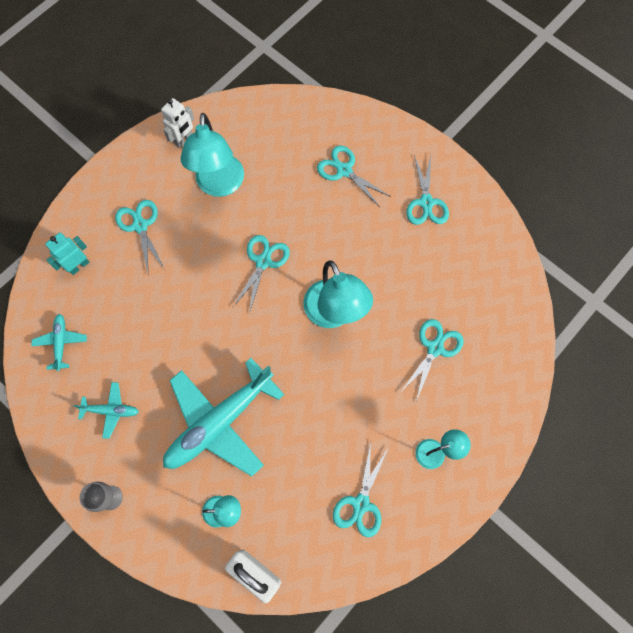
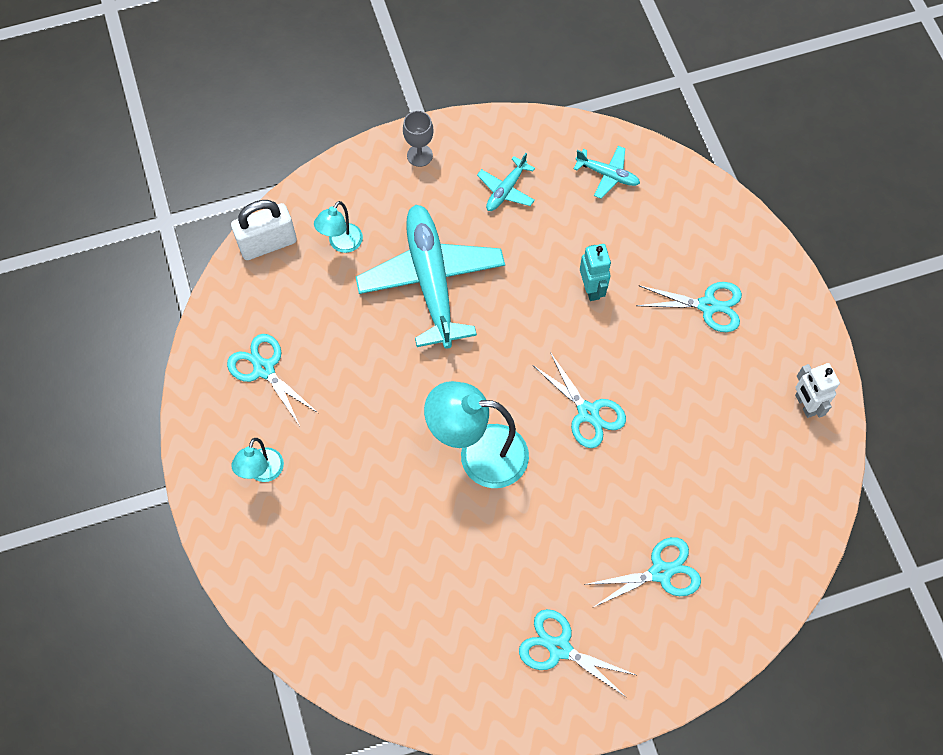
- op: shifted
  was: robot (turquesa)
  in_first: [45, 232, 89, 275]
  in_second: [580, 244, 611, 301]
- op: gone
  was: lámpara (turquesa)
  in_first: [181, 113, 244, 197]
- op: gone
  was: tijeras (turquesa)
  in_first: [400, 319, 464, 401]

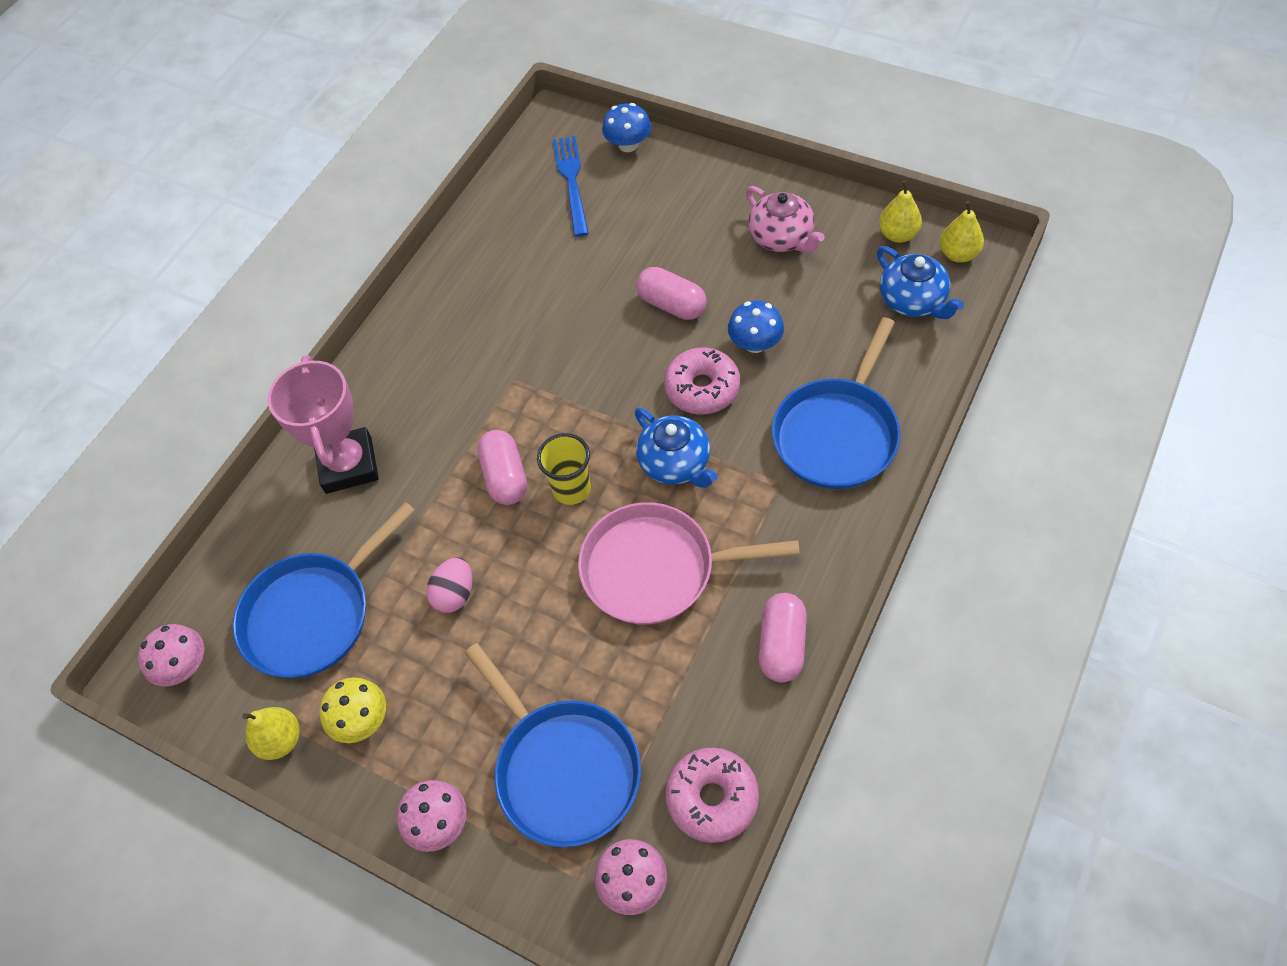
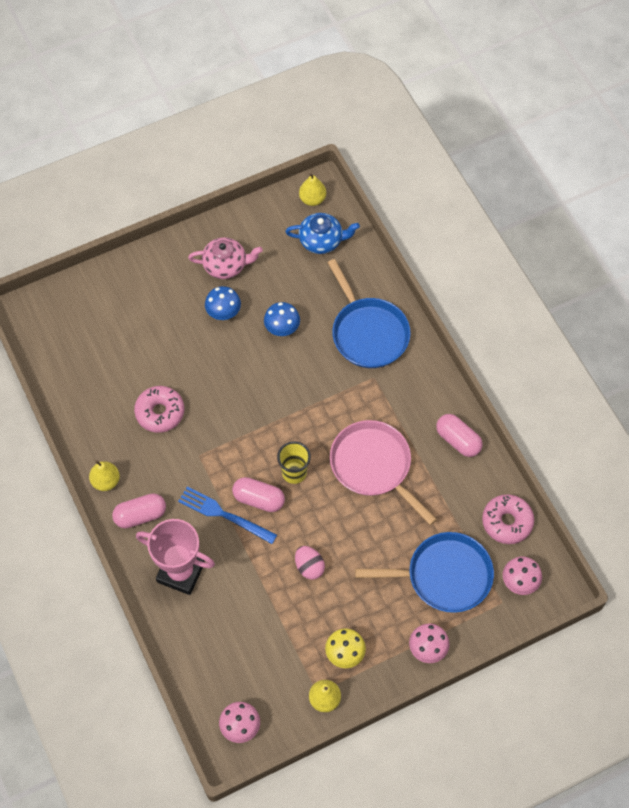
- op: gone
  was: sartén (azul)
  in_first: [233, 502, 415, 678]
- op: shifted
  was: tenedor (azul)
  in_first: [553, 136, 589, 237]
  in_second: [178, 487, 277, 544]
- op: rotated
  was: sartén (rosa)
  in_first: [578, 502, 800, 625]
  in_second: [330, 420, 437, 525]
  clockwise: 105
- op: shifted
  was: seta (azul)
  in_first: [602, 103, 651, 152]
  in_second: [205, 286, 241, 320]
- op: gone
  was: tetera (azul)
  in_first: [635, 407, 718, 488]
- op: shifted
  was: cápsula (rosa)
  in_first: [636, 267, 707, 320]
  in_second: [112, 493, 166, 528]
- op: shifted
  was: rosquilla (rosa)
  in_first: [664, 348, 740, 415]
  in_second: [134, 386, 184, 433]
- op: shifted
  was: pera (amarillo)
  in_first: [879, 181, 922, 243]
  in_second: [89, 460, 120, 491]

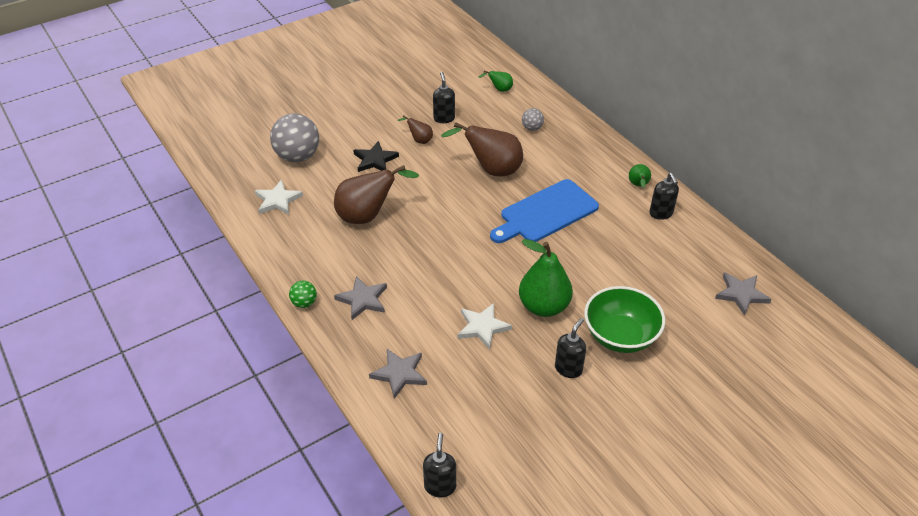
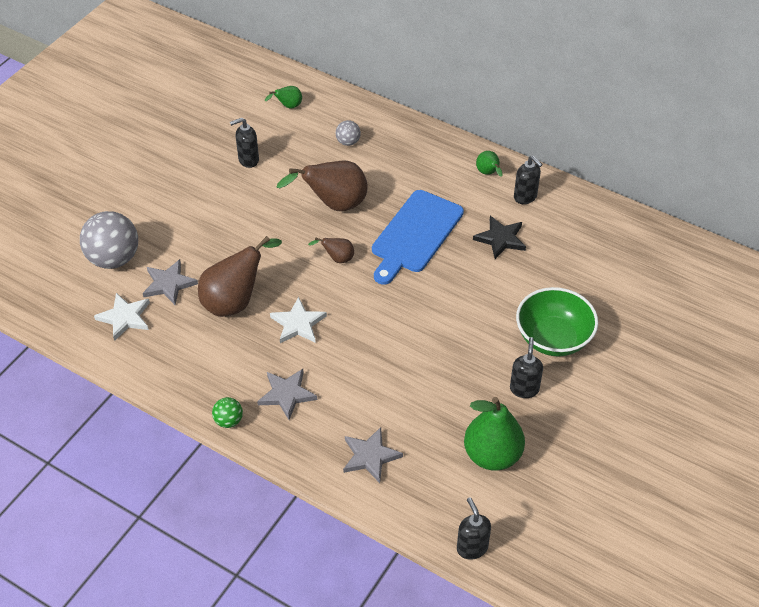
- op: shifted
  was: estrella (negro)
  in_first: [353, 141, 399, 172]
  in_second: [473, 216, 526, 259]
- op: shifted
  was: pera (marrón)
  in_first: [398, 115, 433, 144]
  in_second: [308, 237, 354, 263]
- op: rotated
  was: dispensador de jabón (negro)
  in_first: [433, 72, 455, 123]
  in_second: [230, 118, 259, 168]
  clockwise: -75
- op: shifted
  was: estrella (blanco)
  in_first: [458, 303, 512, 350]
  in_second: [270, 297, 327, 343]
- op: shifted
  was: pera (verde)
  in_first: [519, 239, 573, 317]
  in_second: [464, 397, 525, 471]
- op: shifted
  was: estrella (gris)
  in_first: [715, 272, 772, 316]
  in_second: [143, 259, 198, 305]

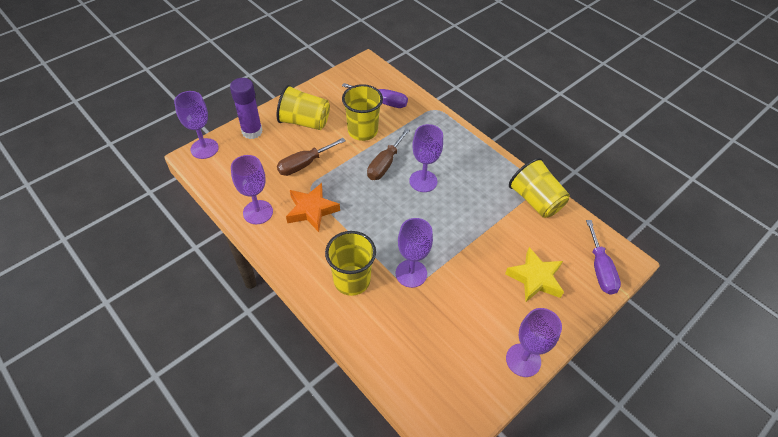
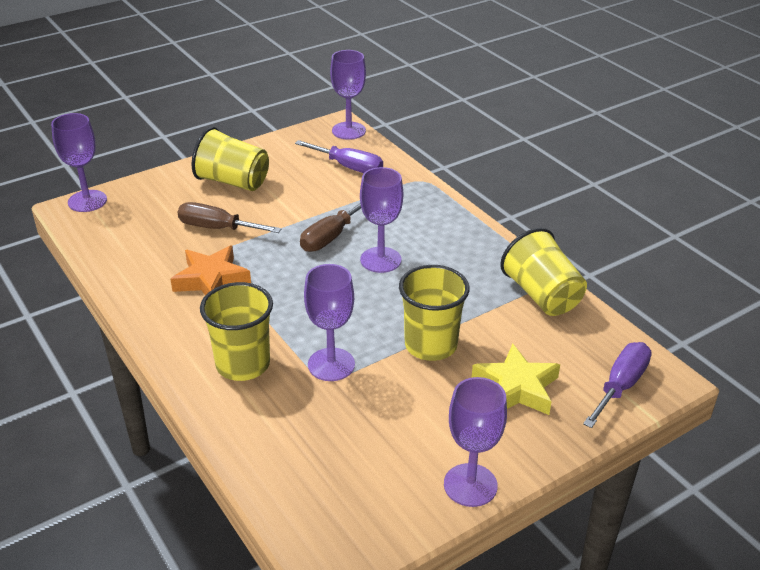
- op: gone
  was: barra de pegamento (morado)
  in_first: [230, 78, 262, 139]
- op: shifted
  was: copa (morado)
  in_first: [231, 155, 273, 224]
  in_second: [330, 50, 366, 140]
- op: rotated
  was: destornillador (marrón)
  in_first: [277, 138, 346, 176]
  in_second: [178, 202, 281, 233]
  clockwise: 45
- op: shifted
  was: vaso (amarillo)
  in_first: [342, 84, 383, 141]
  in_second: [399, 265, 470, 361]
- op: rotated
  was: destornillador (morado)
  in_first: [586, 220, 621, 295]
  in_second: [583, 342, 652, 428]
  clockwise: -150

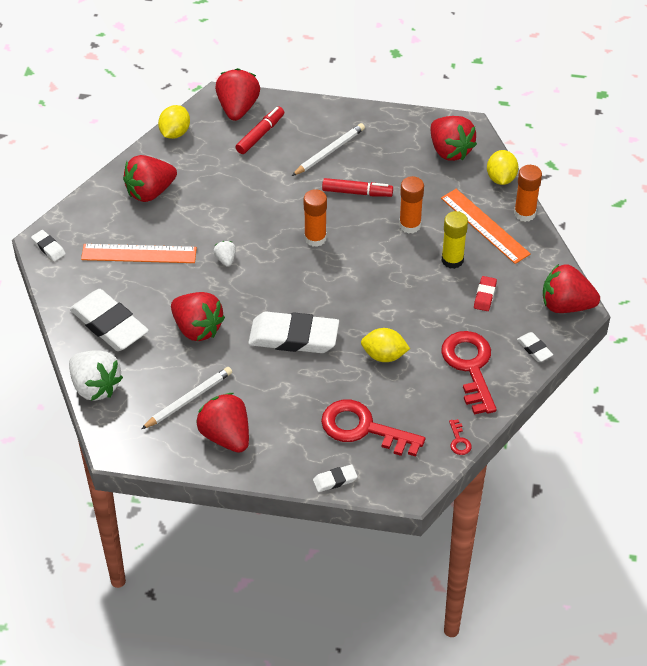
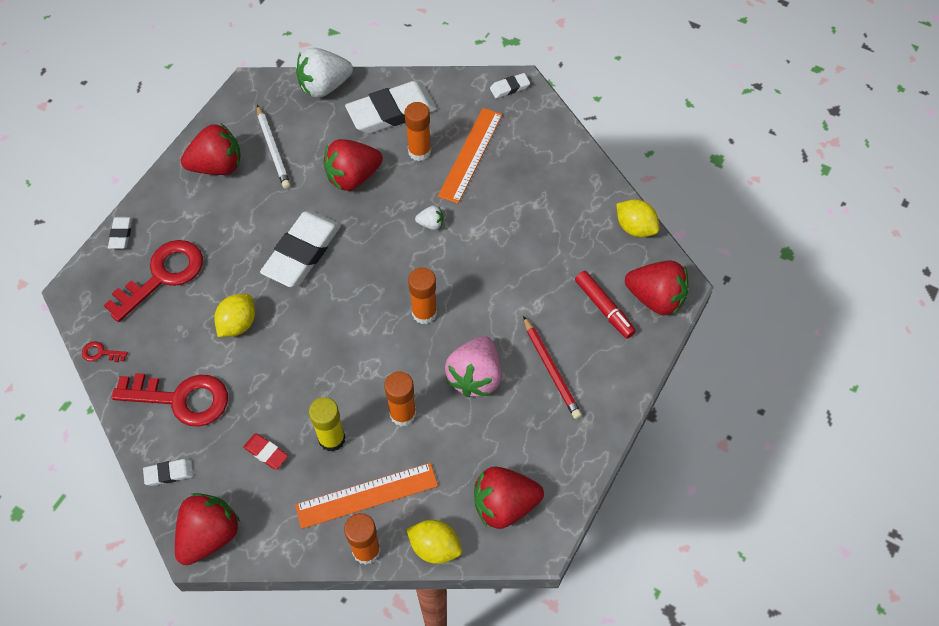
- op: gone
  was: fresa (rojo)
  in_first: [123, 155, 177, 202]
- op: repainted
  was: lápiz (blanco)
  now: lápiz (rojo)
  in_first: [292, 123, 365, 176]
  in_second: [523, 316, 582, 419]
- op: swapped
  was: rotulador (rojo)
  now: fresa (rosa)
  in_first: [322, 178, 393, 197]
  in_second: [445, 336, 501, 397]
- op: new
  now: barra de pegamento (naranja)
  in_second: [404, 102, 431, 161]

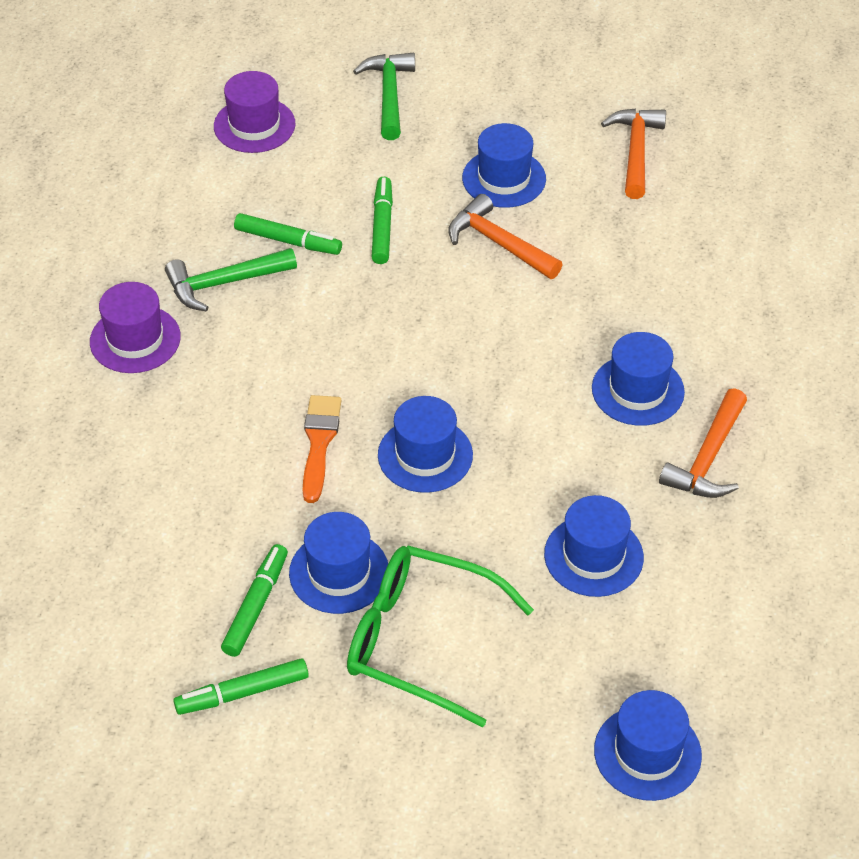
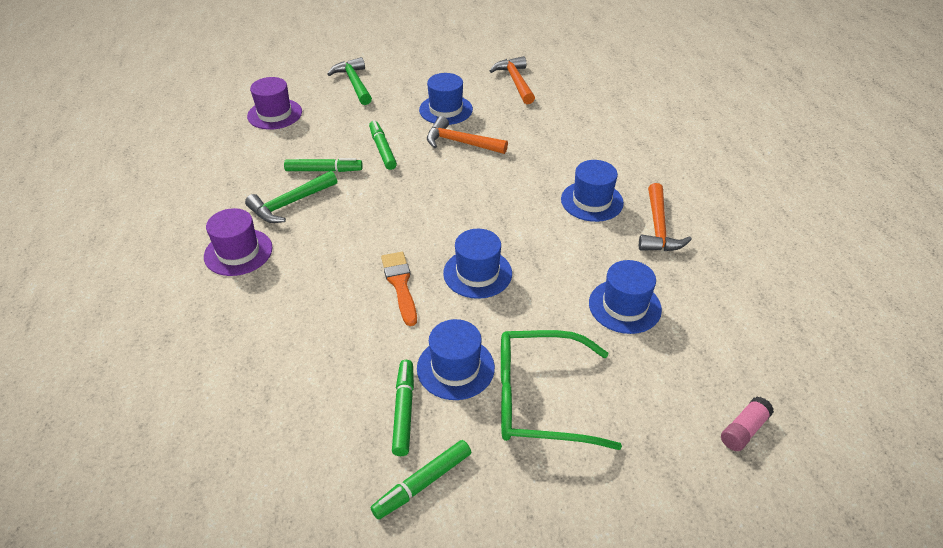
- op: swapped
  was: sombrero (azul)
  now: barra de pegamento (rosa)
  in_first: [594, 690, 702, 801]
  in_second: [721, 397, 774, 451]

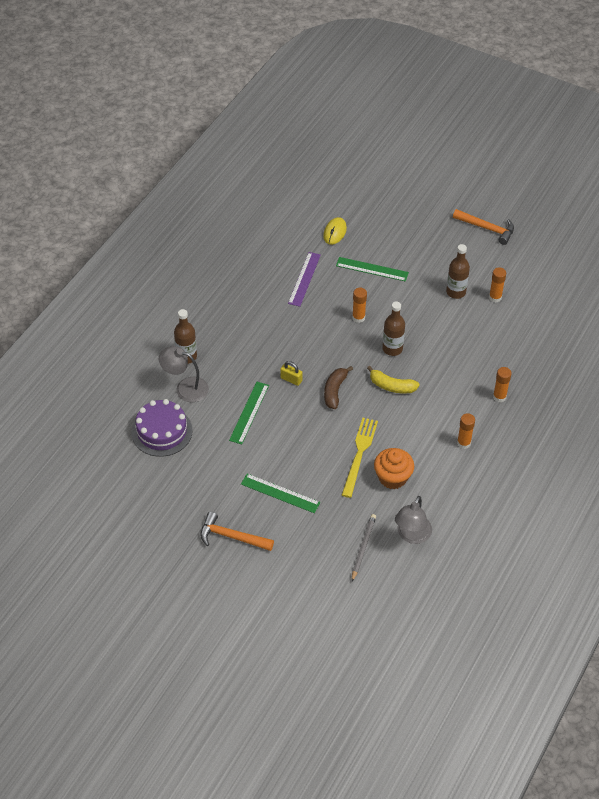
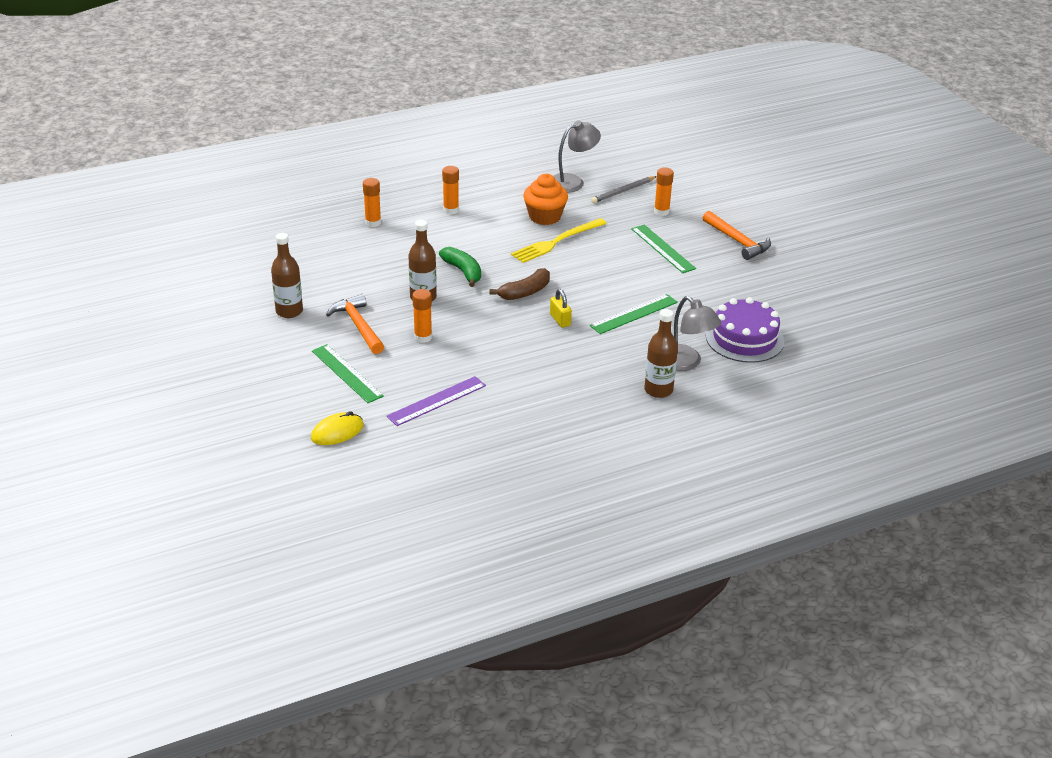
- op: repainted
  was: plátano (amarillo)
  now: plátano (verde)
  in_first: [367, 366, 420, 393]
  in_second: [439, 247, 481, 287]
- op: shifted
  was: martillo (naranja)
  in_first: [453, 209, 514, 245]
  in_second: [326, 294, 384, 354]
- op: shifted
  was: barra de pegamento (naranja)
  in_first: [489, 267, 506, 303]
  in_second: [654, 168, 674, 216]

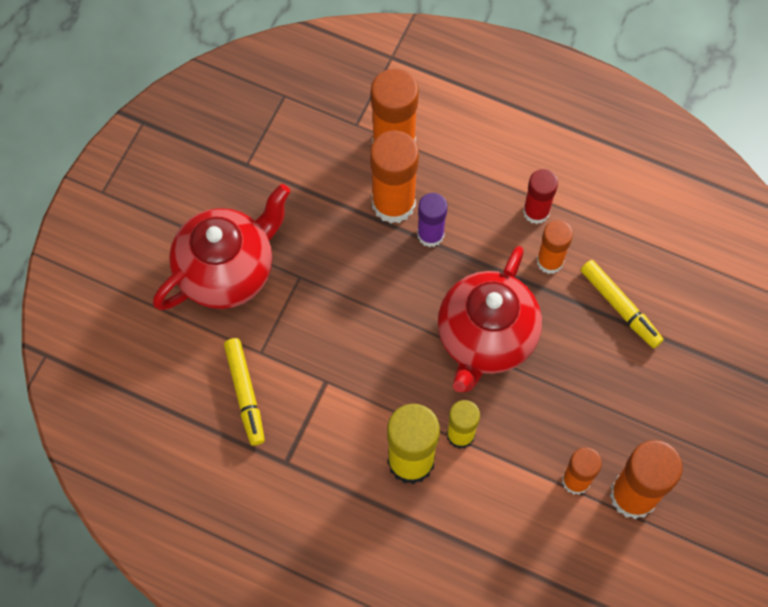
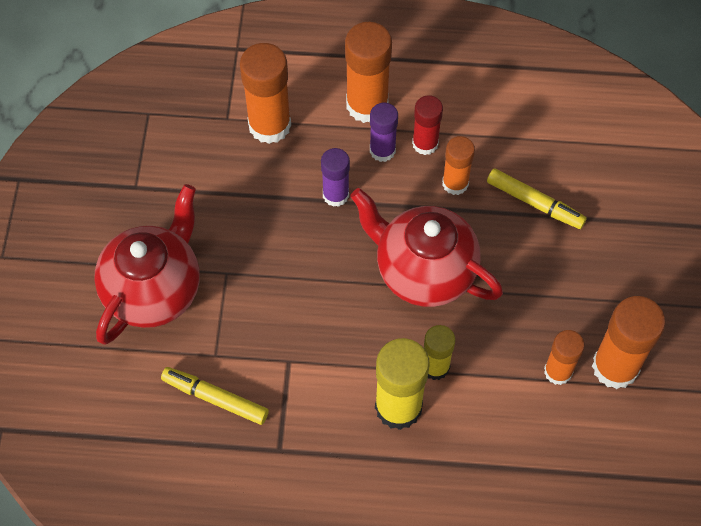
- op: rotated
  was: rotulador (amarillo)
  in_first: [224, 338, 265, 446]
  in_second: [161, 367, 269, 425]
  clockwise: 150
- op: shifted
  was: barra de pegamento (naranja)
  in_first: [370, 131, 419, 223]
  in_second: [345, 22, 392, 123]
- op: rotated
  was: tetera (rojo)
  in_first: [438, 246, 542, 392]
  in_second: [350, 188, 503, 307]
  clockwise: 120
- op: new
  now: barra de pegamento (morado)
  in_second: [370, 102, 398, 162]

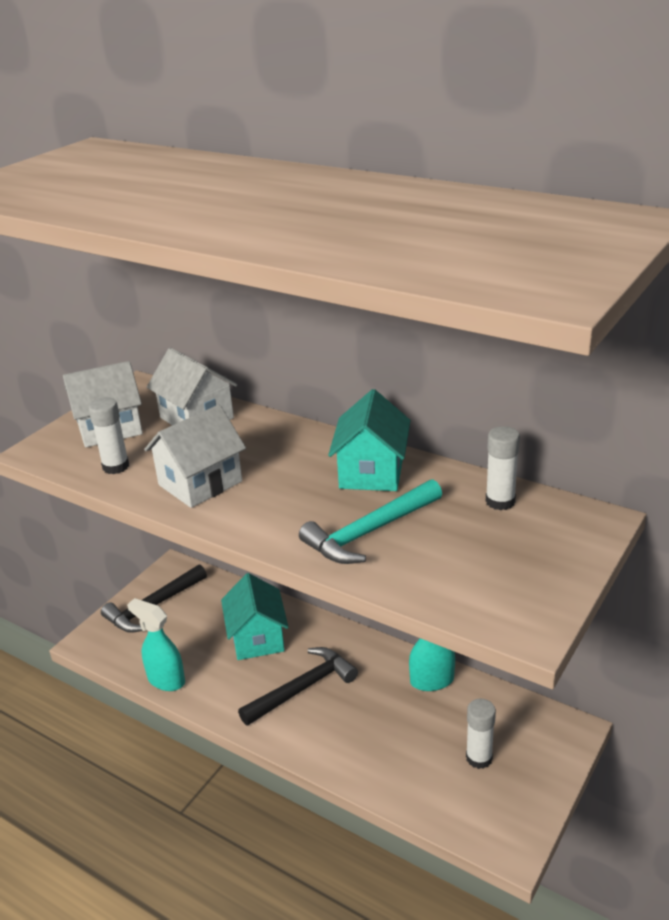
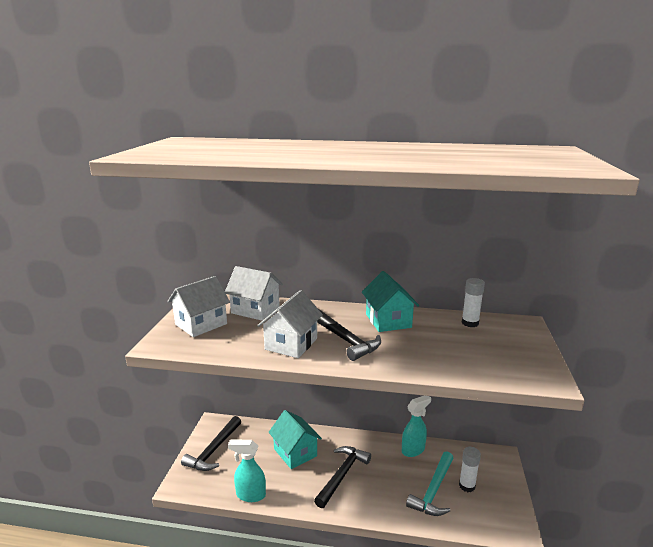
- op: gone
  was: barra de pegamento (blanco)
  in_first: [88, 397, 129, 474]
- op: shifted
  was: martillo (turquesa)
  in_first: [299, 479, 442, 564]
  in_second: [406, 451, 453, 516]
- op: new
  now: martillo (negro)
  in_second: [317, 310, 381, 361]

